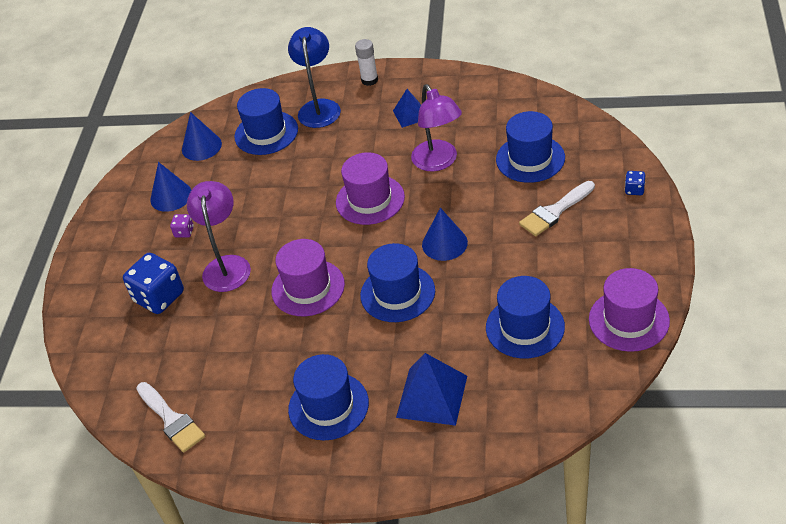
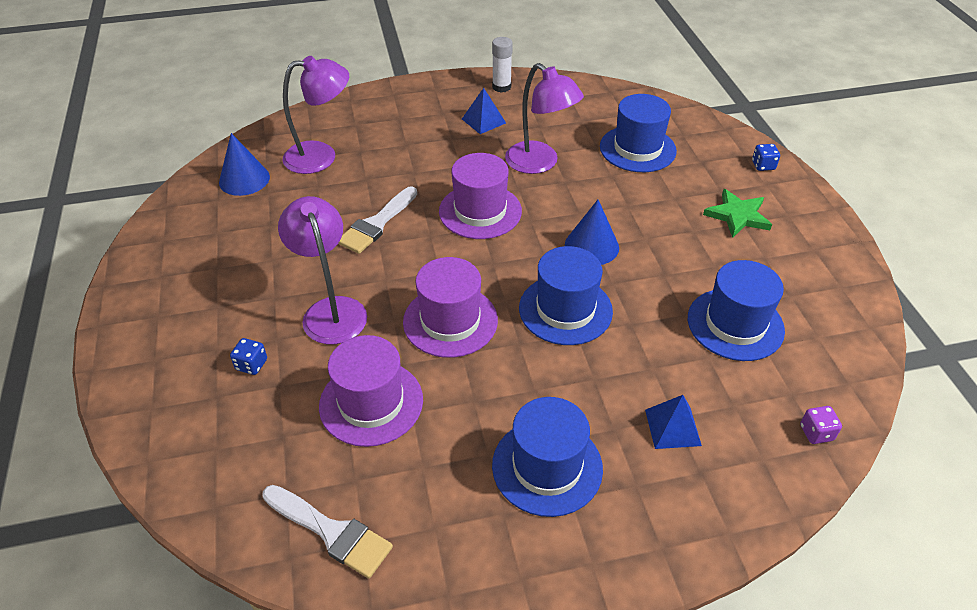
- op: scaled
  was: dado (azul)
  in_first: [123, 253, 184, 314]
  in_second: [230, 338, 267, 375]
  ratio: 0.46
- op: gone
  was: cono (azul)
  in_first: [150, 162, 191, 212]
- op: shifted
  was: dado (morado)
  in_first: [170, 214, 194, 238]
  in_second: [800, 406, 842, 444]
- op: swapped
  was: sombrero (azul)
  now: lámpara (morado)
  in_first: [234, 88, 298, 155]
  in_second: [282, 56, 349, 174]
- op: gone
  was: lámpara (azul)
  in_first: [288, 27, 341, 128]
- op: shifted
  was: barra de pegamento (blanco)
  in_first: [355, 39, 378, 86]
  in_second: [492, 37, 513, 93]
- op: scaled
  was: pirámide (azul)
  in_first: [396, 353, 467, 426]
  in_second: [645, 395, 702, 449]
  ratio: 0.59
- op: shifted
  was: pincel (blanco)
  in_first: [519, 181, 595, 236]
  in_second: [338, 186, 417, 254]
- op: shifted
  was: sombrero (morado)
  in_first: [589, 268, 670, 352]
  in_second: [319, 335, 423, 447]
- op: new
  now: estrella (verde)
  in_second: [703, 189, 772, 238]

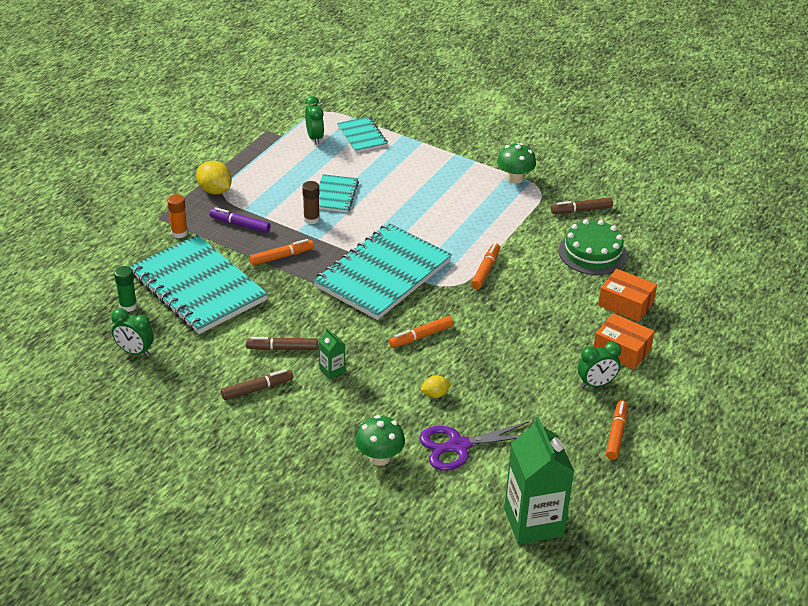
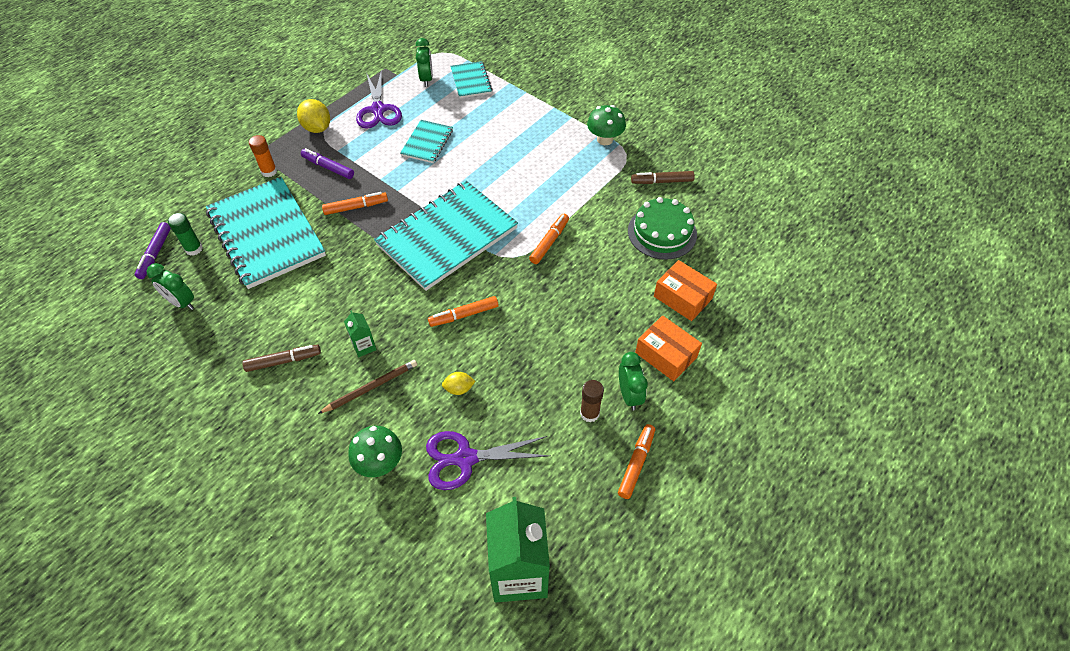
- op: gone
  was: rotulador (marrón)
  in_first: [246, 337, 318, 350]
- op: shifted
  was: barra de pegamento (marrón)
  in_first: [302, 181, 320, 224]
  in_second: [580, 380, 604, 423]
- op: rotated
  was: despertador (verde)
  in_first: [578, 341, 621, 388]
  in_second: [619, 352, 648, 411]
  clockwise: -90
- op: new
  now: rotulador (morado)
  in_second: [135, 222, 171, 279]
- op: new
  now: lápiz (marrón)
  in_second: [318, 360, 417, 414]
- op: new
  now: tijeras (morado)
  in_second: [356, 70, 402, 129]

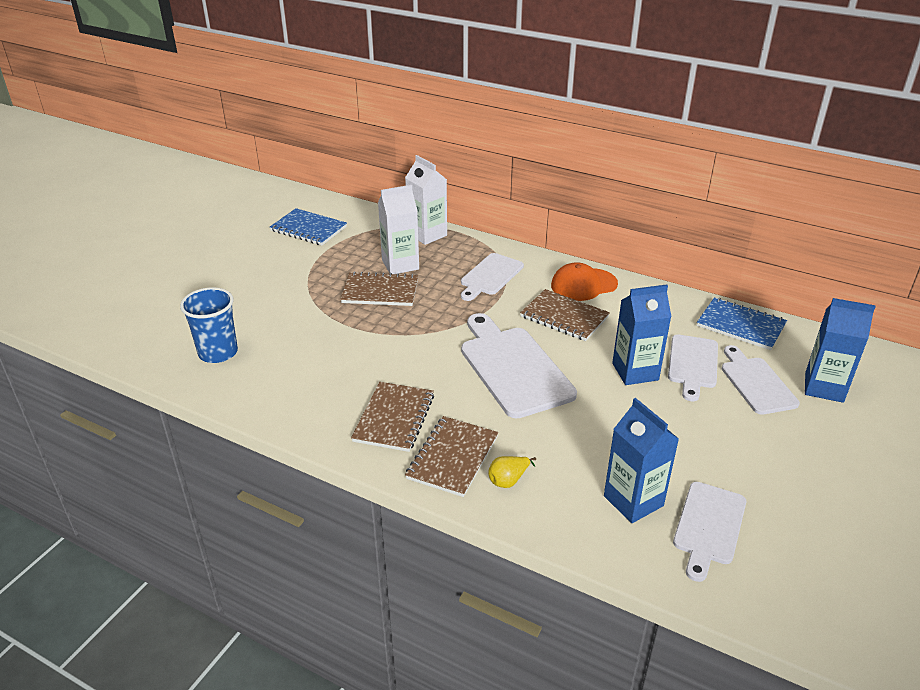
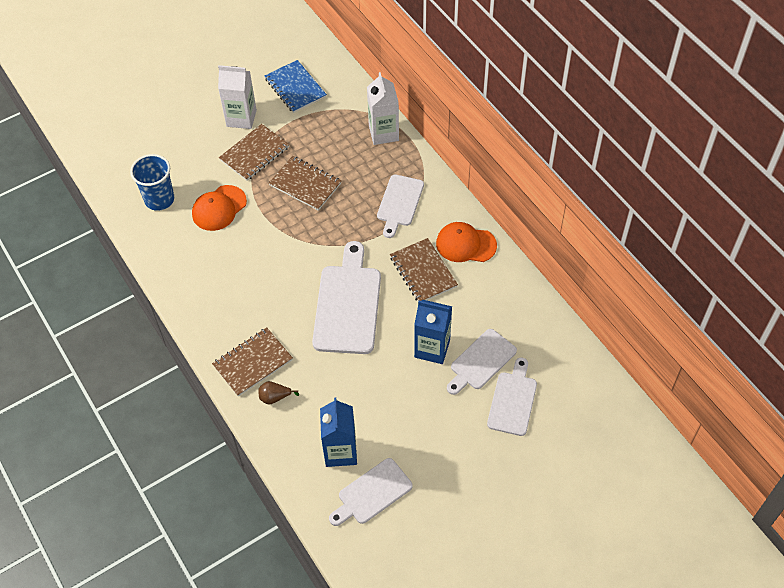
- op: shifted
  was: cuaderno (marrón)
  in_first: [351, 382, 434, 452]
  in_second: [219, 124, 289, 181]
- op: shifted
  was: cartón de leche (blanco)
  in_first: [378, 185, 419, 274]
  in_second: [218, 65, 257, 129]
- op: rotated
  was: tabla de cortar (blanco)
  in_first: [461, 253, 524, 301]
  in_second: [377, 174, 424, 238]
  clockwise: -45
- op: repainted
  was: pera (amarillo)
  now: pera (marrón)
  in_first: [488, 456, 536, 488]
  in_second: [259, 381, 299, 404]
- op: gone
  was: cuaderno (azul)
  in_first: [697, 297, 787, 350]
- op: gone
  was: cartón de leche (azul)
  in_first: [805, 298, 876, 403]
- op: new
  now: gorra (naranja)
  in_second: [192, 185, 247, 231]

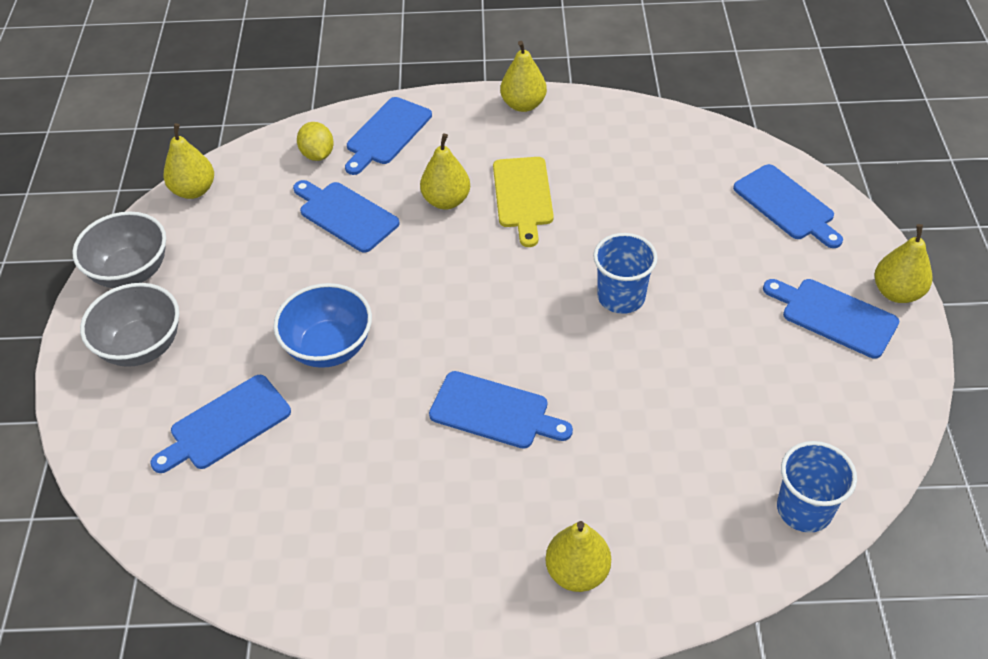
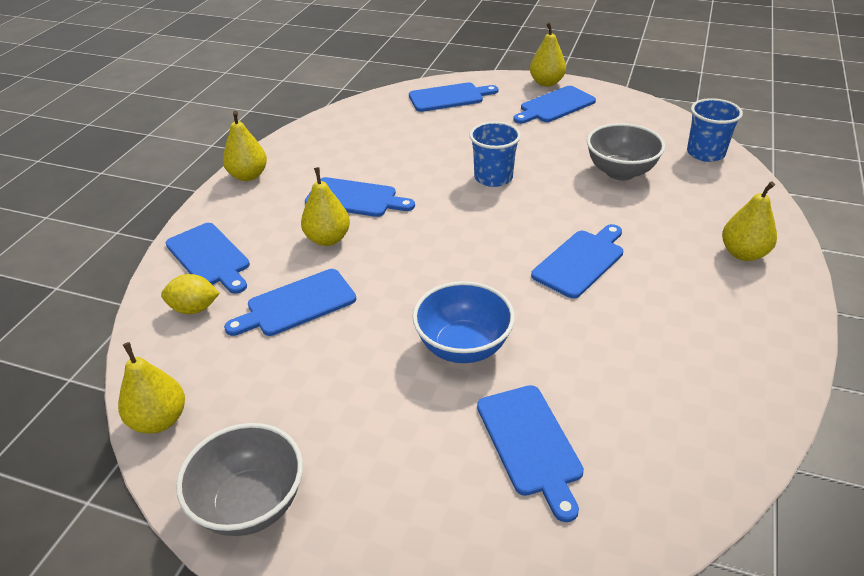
- op: shifted
  was: cuenco (gris)
  in_first: [80, 283, 179, 367]
  in_second: [587, 123, 665, 180]
- op: repainted
  was: tabla de cortar (amarillo)
  now: tabla de cortar (azul)
  in_first: [493, 157, 554, 247]
  in_second: [305, 177, 415, 217]

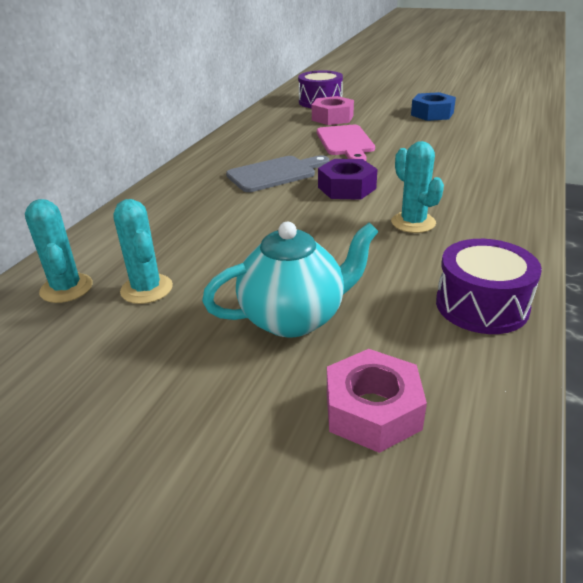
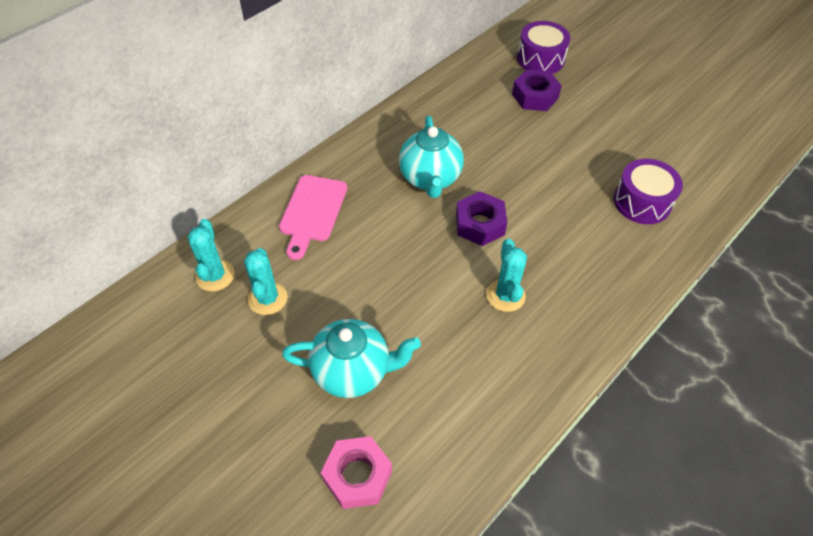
- op: swapped
  was: tabla de cortar (gris)
  now: tetera (turquesa)
  in_first: [226, 155, 329, 192]
  in_second: [399, 116, 464, 198]
- op: repainted
  was: tuerca (rosa)
  now: tuerca (morado)
  in_first: [312, 96, 354, 125]
  in_second: [512, 69, 562, 111]
- op: shifted
  was: tabla de cortar (rosa)
  in_first: [317, 125, 375, 161]
  in_second: [279, 175, 347, 260]
- op: gone
  was: tuerca (azul)
  in_first: [411, 92, 456, 121]
- op: shifted
  was: tambor (morado)
  in_first: [436, 239, 542, 334]
  in_second: [614, 159, 683, 224]

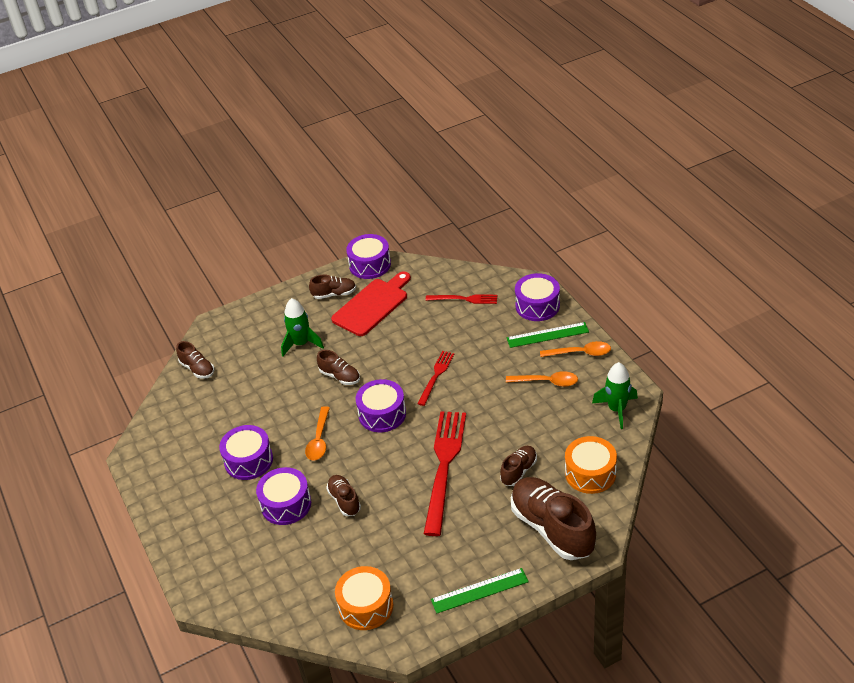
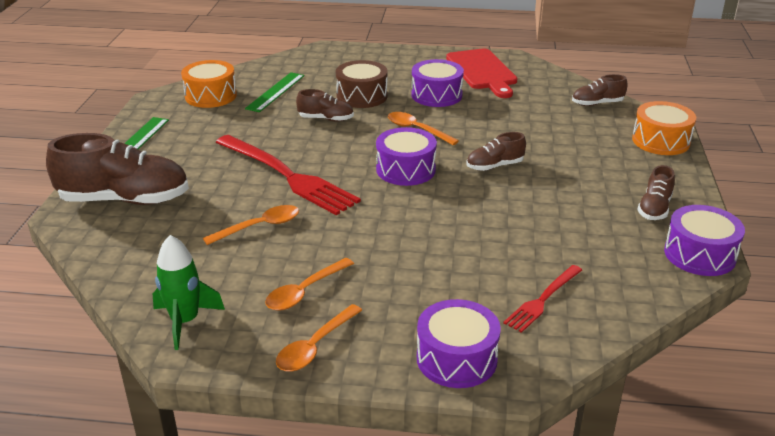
- op: repainted
  was: tambor (morado)
  now: tambor (marrón)
  in_first: [256, 467, 311, 525]
  in_second: [336, 60, 388, 108]
- op: gone
  was: cohete (verde)
  in_first: [281, 298, 324, 357]
- op: shifted
  was: tabla de cortar (rojo)
  in_first: [331, 272, 411, 336]
  in_second: [446, 48, 518, 98]
- op: gone
  was: tenedor (rojo)
  in_first: [417, 351, 454, 406]
- op: gone
  was: zapato (marrón)
  in_first: [500, 446, 537, 486]
- op: shifted
  was: regla (verde)
  in_first: [507, 322, 589, 348]
  in_second: [245, 72, 305, 112]
- op: shifted
  was: tambor (naranja)
  in_first: [565, 436, 617, 494]
  in_second: [632, 101, 696, 155]
- op: new
  now: cuchara (naranja)
  in_second: [203, 205, 299, 245]

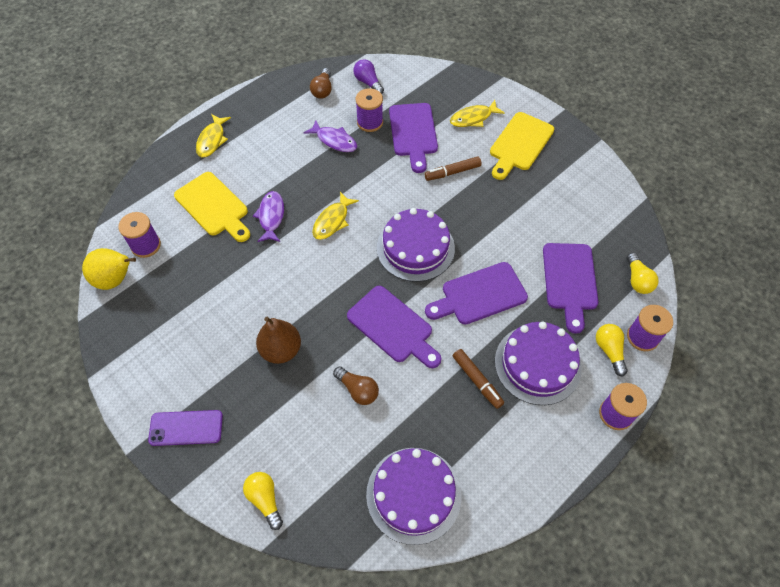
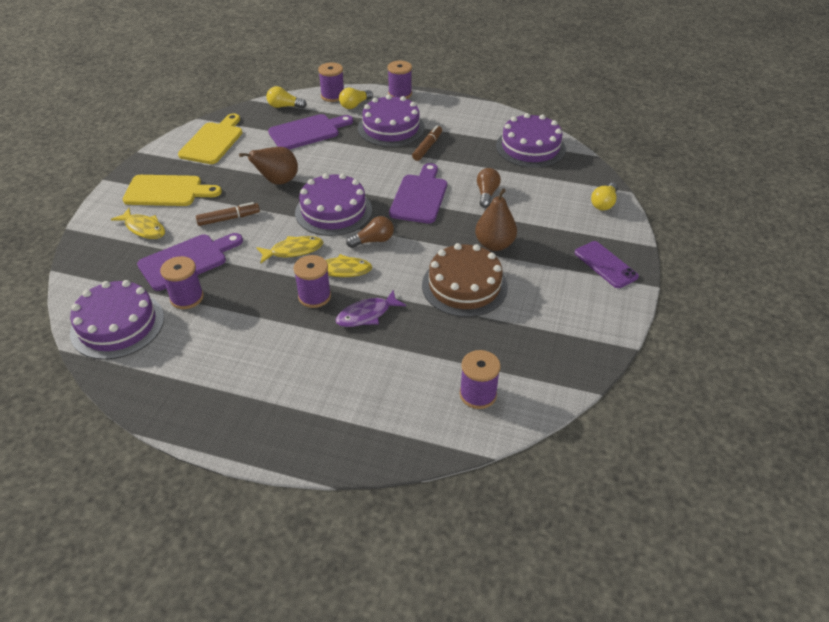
- op: gone
  was: pera (amarillo)
  in_first: [82, 248, 136, 290]
- op: shifted
  was: tabla de cortar (amarillo)
  in_first: [174, 172, 250, 242]
  in_second: [178, 113, 242, 164]
- op: shifted
  was: pez (amarillo)
  in_first: [196, 114, 231, 157]
  in_second: [256, 236, 323, 264]
- op: gone
  was: pez (morado)
  in_first: [303, 120, 357, 152]
- op: shifted
  was: bombilla (marrón)
  in_first: [310, 68, 332, 99]
  in_second: [346, 216, 394, 248]
- op: swapped
  was: bombilla (morado)
  now: tarta (morado)
  in_first: [353, 59, 384, 94]
  in_second: [70, 280, 164, 360]
- op: rotated
  was: rotulador (marrón)
  in_first: [425, 156, 482, 181]
  in_second: [196, 202, 260, 226]
  clockwise: -60
- op: gone
  was: tabla de cortar (morado)
  in_first: [425, 262, 528, 325]
- op: rotated
  was: bombilla (amarillo)
  in_first: [627, 253, 659, 294]
  in_second: [266, 86, 307, 109]
  clockwise: -135
- op: new
  now: pera (marrón)
  in_second: [239, 147, 298, 185]
- op: new
  now: carrete (morado)
  in_second: [294, 255, 331, 308]
- op: new
  now: tarta (marrón)
  in_second: [422, 243, 508, 317]

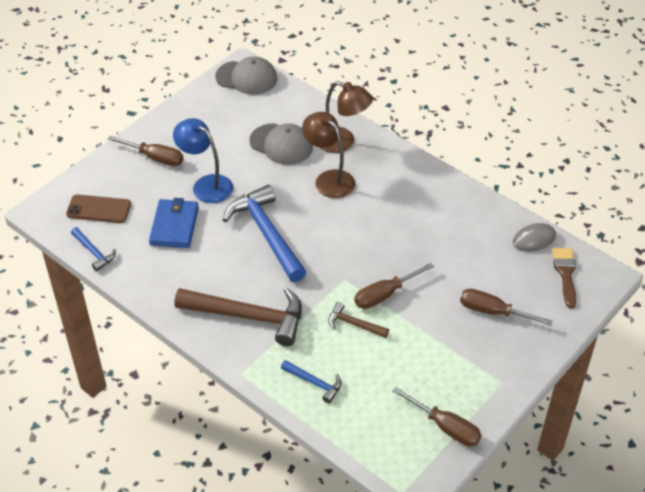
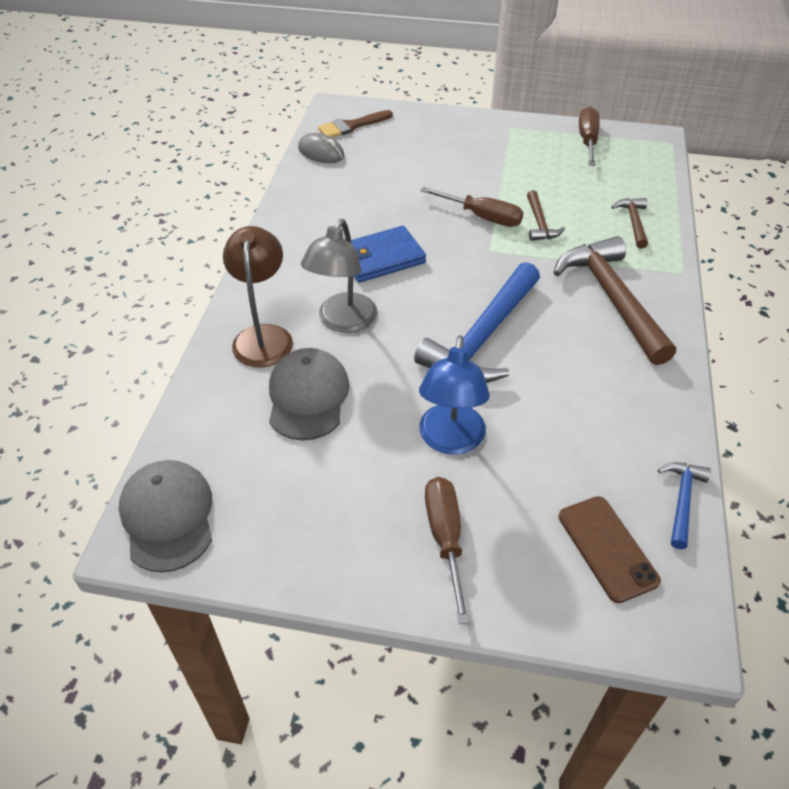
- op: shifted
  was: cartera (azul)
  in_first: [149, 198, 199, 248]
  in_second: [351, 226, 426, 283]
- op: repainted
  was: martillo (azul)
  now: martillo (marrón)
  in_first: [281, 360, 342, 404]
  in_second: [611, 198, 648, 248]
- op: repainted
  was: lámpara (marrón)
  now: lámpara (gris)
  in_first: [302, 112, 355, 198]
  in_second: [301, 219, 377, 333]
- op: gone
  was: destornillador (marrón)
  in_first: [460, 289, 553, 326]

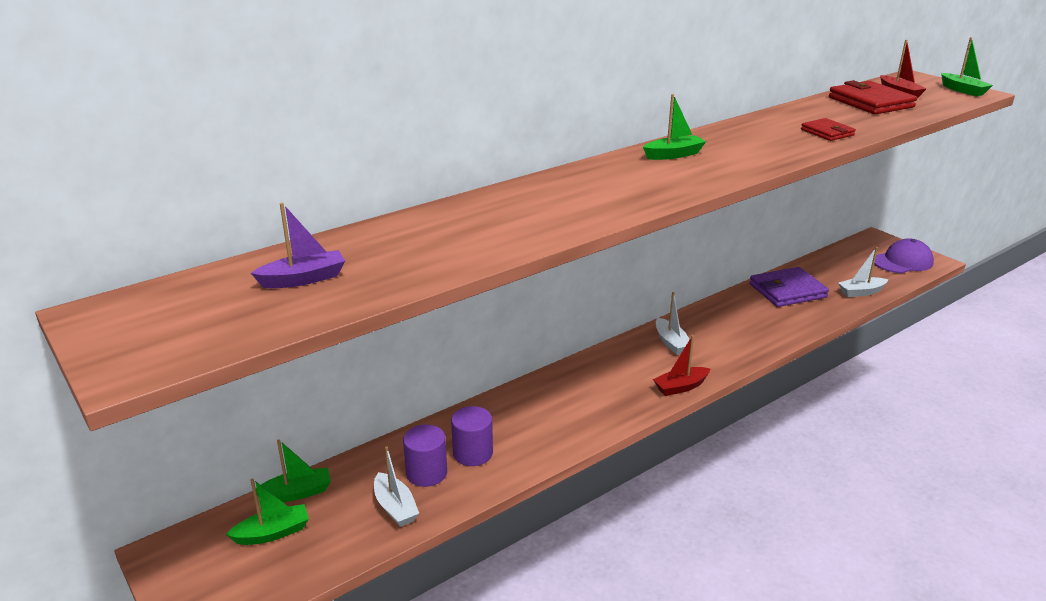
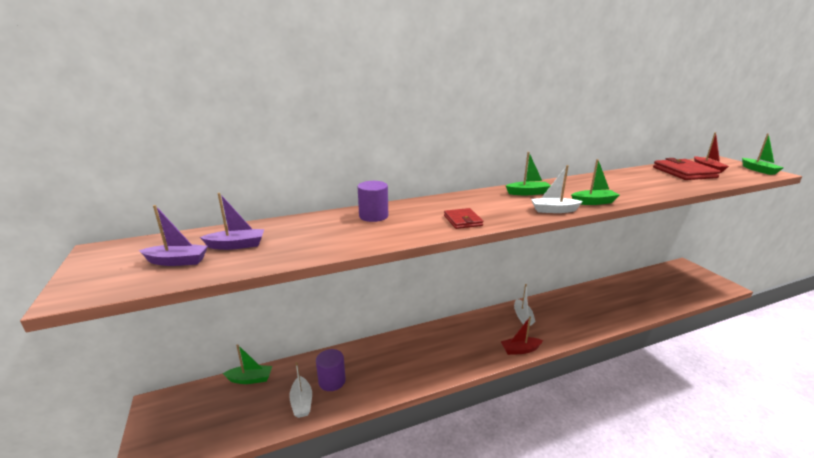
- op: shifted
  was: barco (verde)
  in_first: [226, 479, 309, 545]
  in_second: [571, 159, 619, 205]
- op: shifted
  was: cilindro (morado)
  in_first: [451, 406, 493, 466]
  in_second: [357, 181, 388, 222]
- op: gone
  was: cartera (morado)
  in_first: [750, 267, 829, 307]
- op: shifted
  was: cartera (rojo)
  in_first: [801, 118, 856, 141]
  in_second: [444, 208, 483, 229]
- op: shifted
  was: barco (blanco)
  in_first: [838, 247, 888, 297]
  in_second: [531, 165, 583, 213]
- op: gone
  was: gorra (morado)
  in_first: [874, 238, 934, 273]
- op: new
  now: barco (morado)
  in_second: [139, 205, 208, 266]

